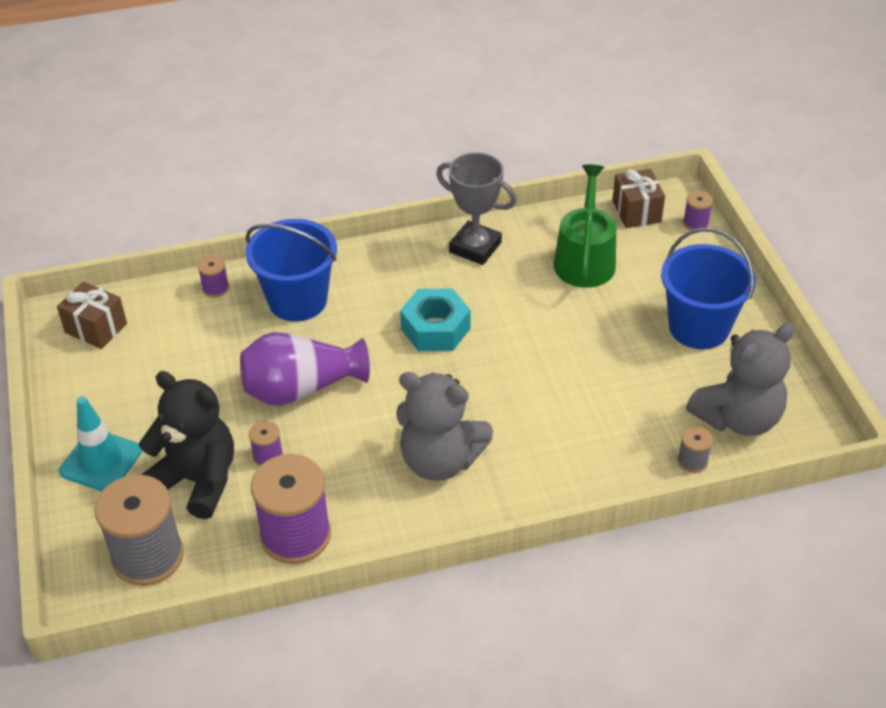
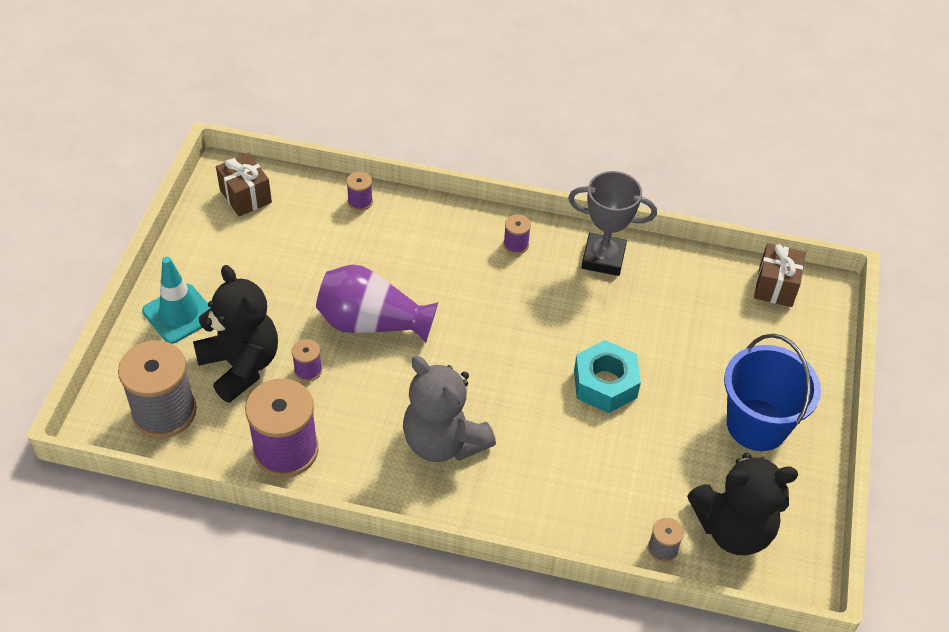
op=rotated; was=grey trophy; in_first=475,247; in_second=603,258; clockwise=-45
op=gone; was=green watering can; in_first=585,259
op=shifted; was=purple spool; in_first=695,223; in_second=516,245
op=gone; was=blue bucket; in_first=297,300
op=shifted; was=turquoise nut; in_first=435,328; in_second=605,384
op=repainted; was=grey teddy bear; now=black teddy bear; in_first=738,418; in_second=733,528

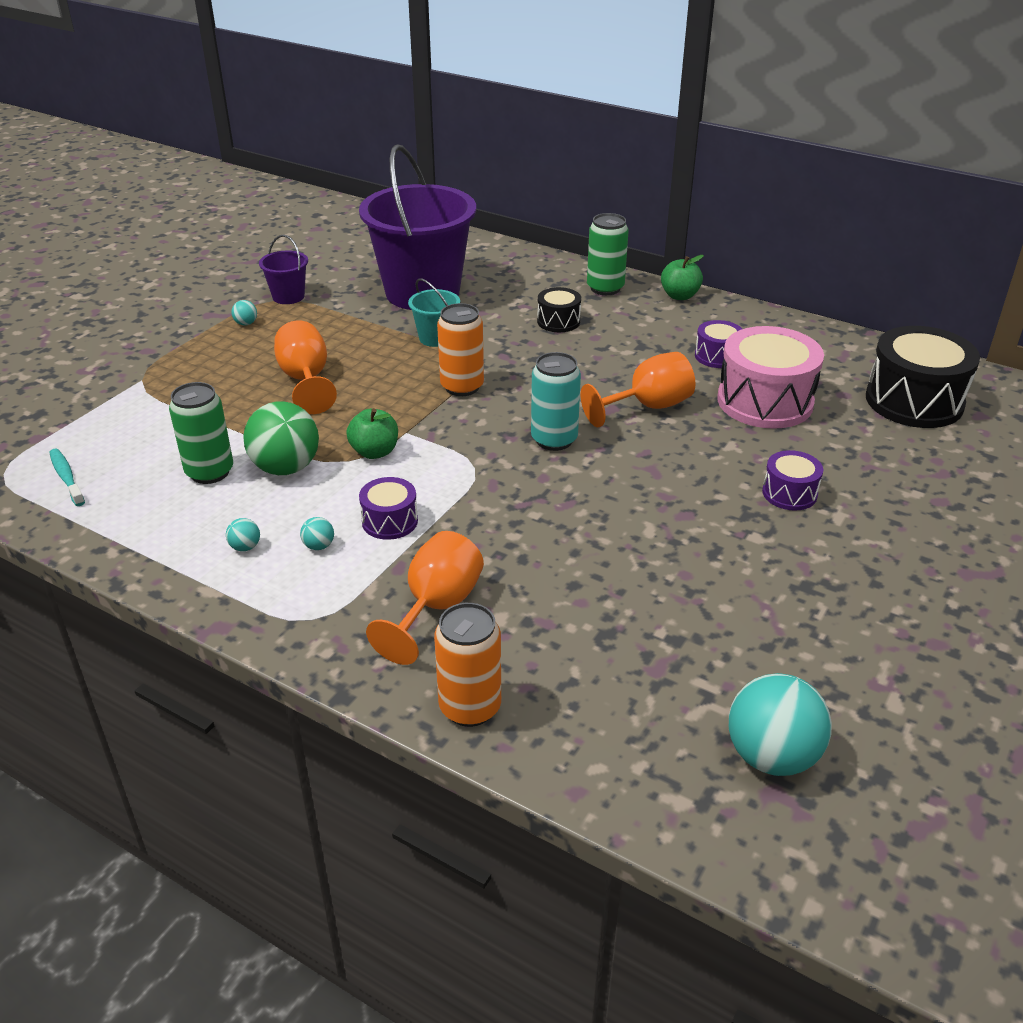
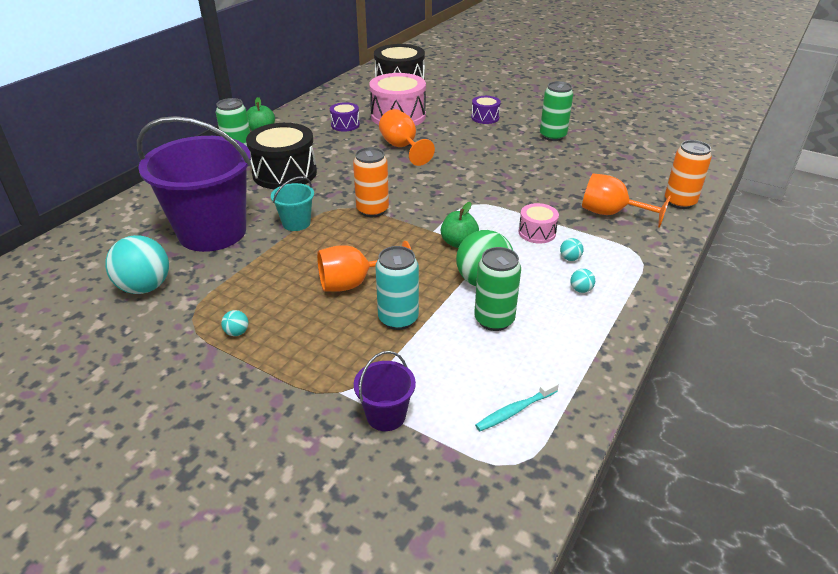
op=shifted; was=purple bucket; in_first=288,296; in_second=386,415
op=scaled; was=black drum; in_first=558,321; in_second=284,173; ratio=1.96
op=shifted; was=turquoise can; in_first=554,440; in_second=398,319
op=repainted; was=purple drum; now=pink drum; in_first=390,521; in_second=537,232
op=shifted; was=turquoise ball; in_first=771,756; in_second=145,287
op=new; now=green can; in_second=552,136

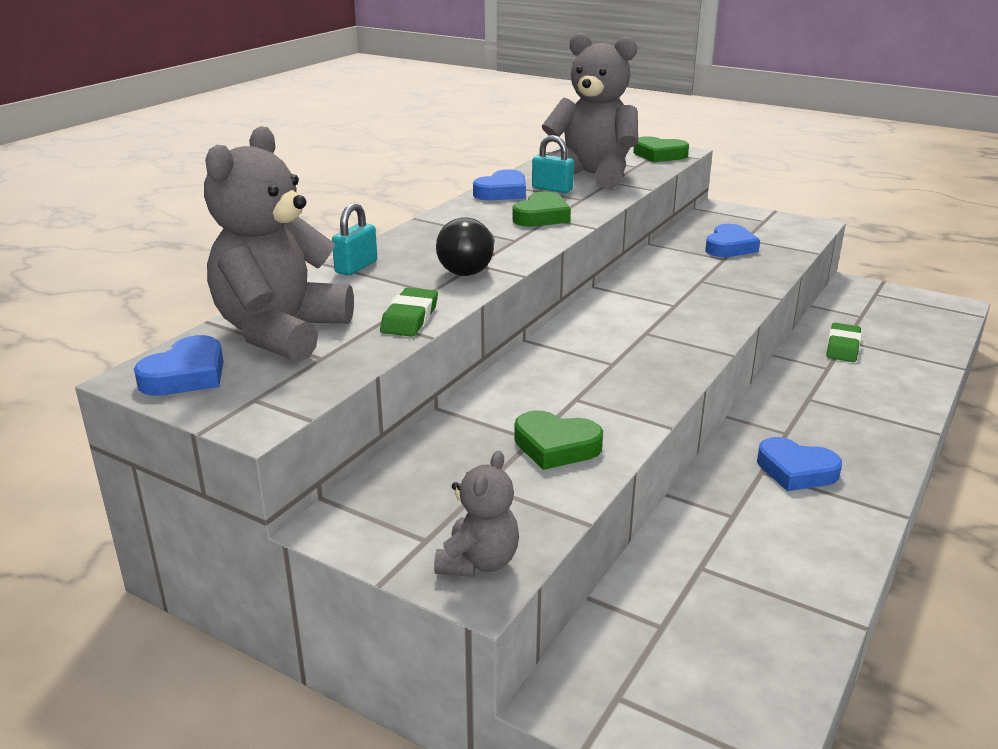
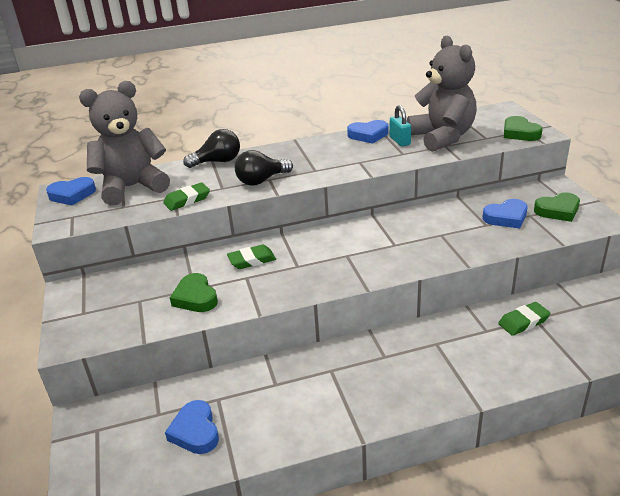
op=shifted; was=green heart; in_first=541,216; in_second=558,210
op=swapped; was=turquoise padlock; now=black light bulb; in_first=356,267; in_second=217,162
op=shifted; was=blue heart; in_first=796,470; in_second=195,431
op=gone; was=grey teddy bear; in_first=478,562
op=new; now=green eraser; in_second=252,260

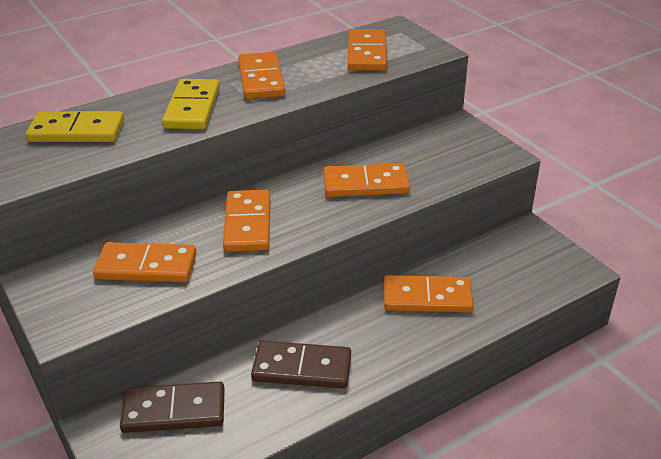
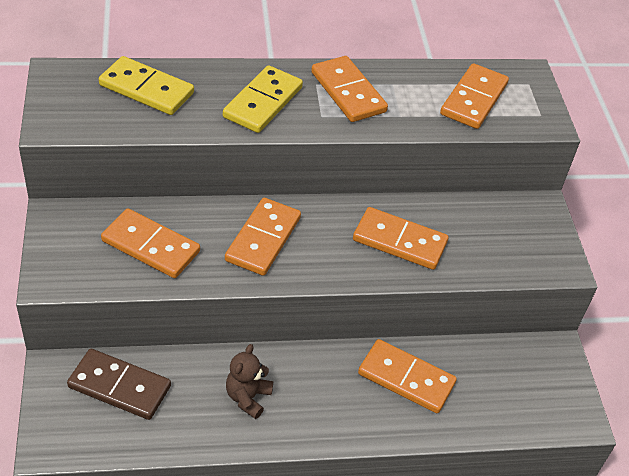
op=rotated; was=orange domino; in_first=261,79; in_second=348,92; clockwise=-45
op=swapped; was=brown domino; now=brown teddy bear; in_first=302,368; in_second=248,397

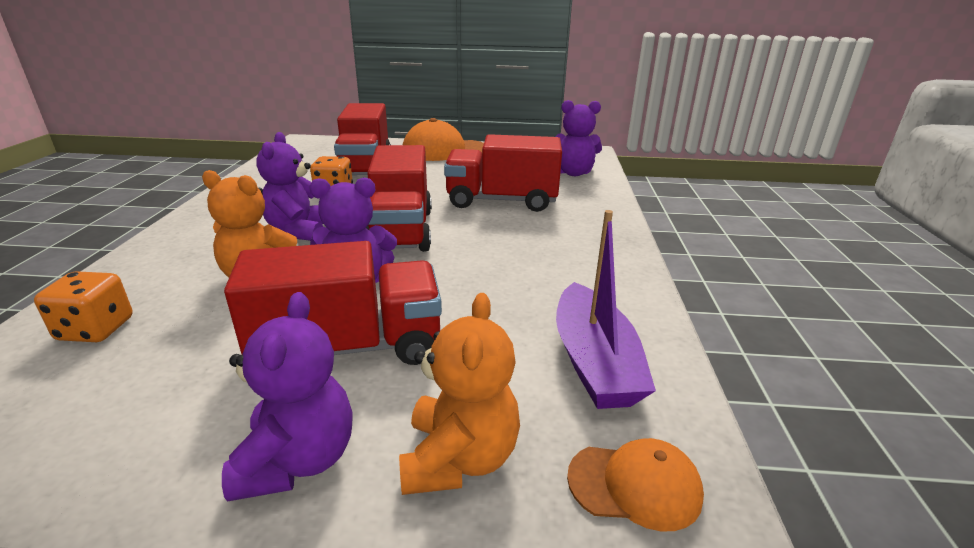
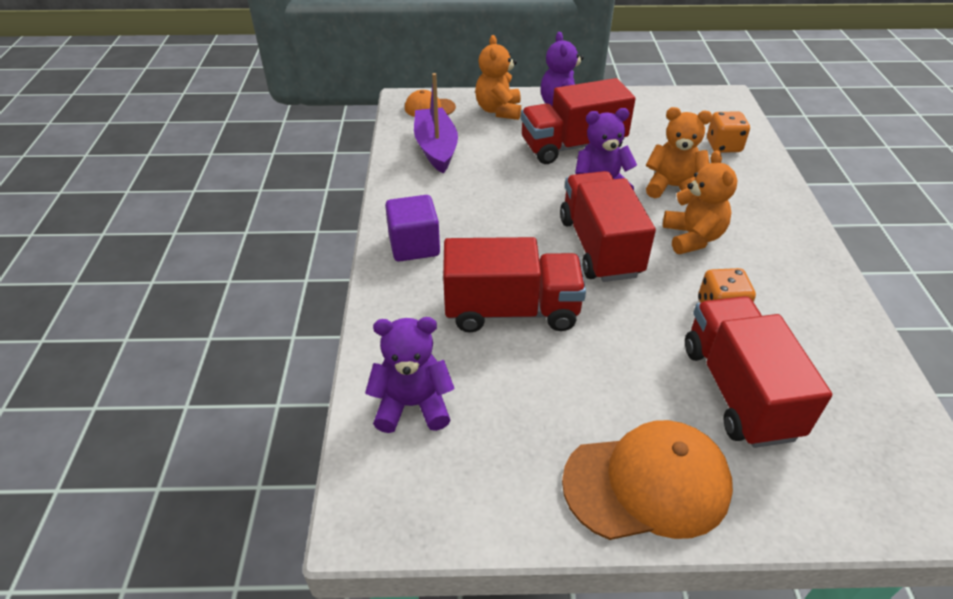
op=repainted; was=purple teddy bear; now=orange teddy bear; in_first=299,231; in_second=692,237
op=new; now=purple cube; in_second=414,246

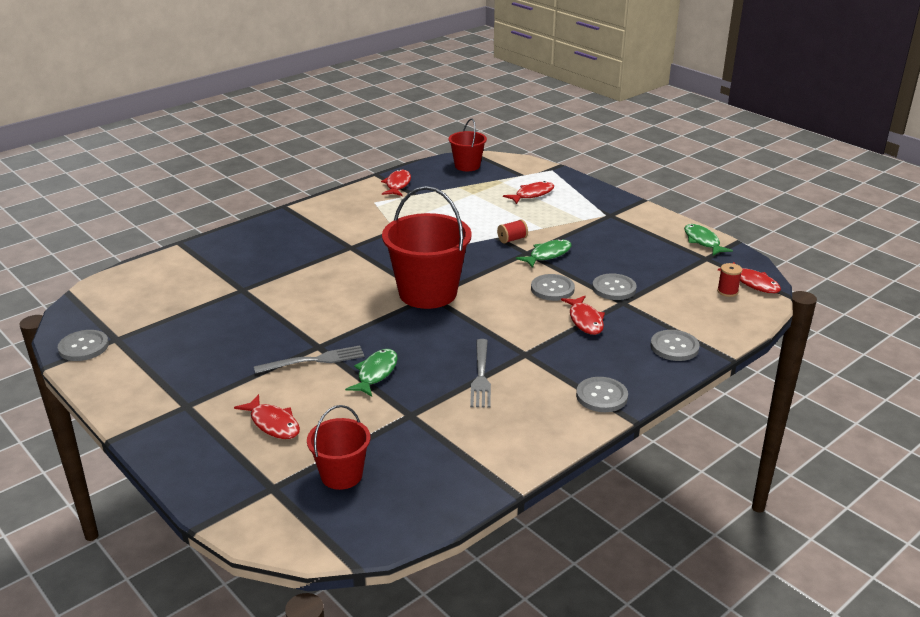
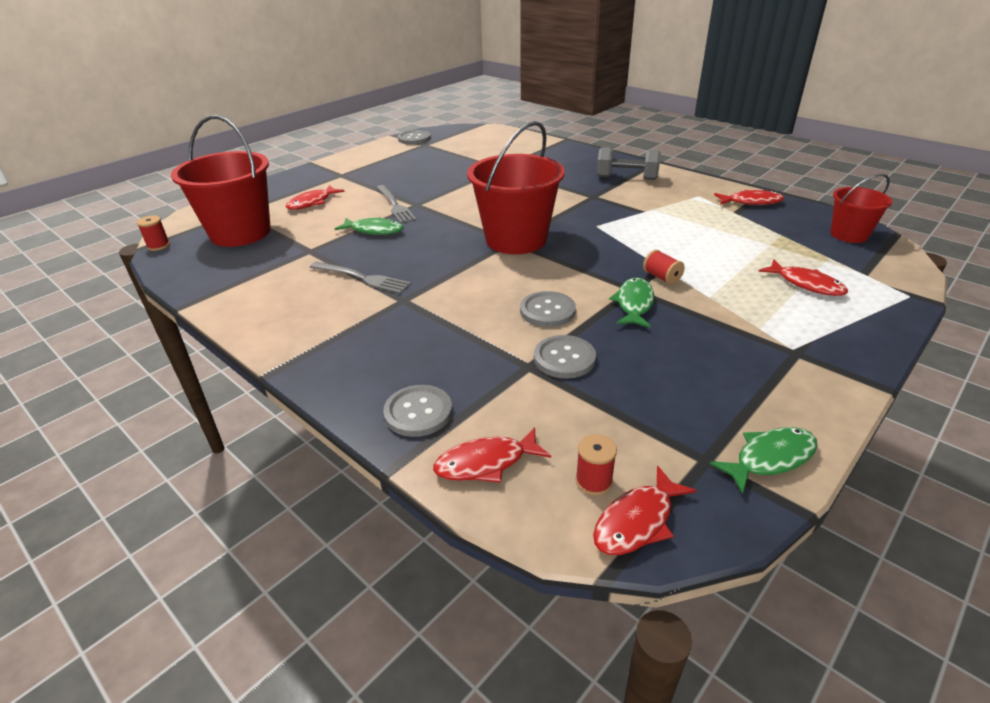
op=rotated; was=green fish; in_first=548,255; in_second=634,304; clockwise=-120
op=shifted; was=red fish; in_first=585,320; in_second=486,463
op=rotated; was=grey fork; in_first=481,376; in_second=363,278; clockwise=-150
op=gone; was=grey button; in_first=601,396
op=scaled; was=red bucket; in_first=341,475; in_second=240,233; ratio=1.81
op=new; now=grey dumbbell; in_second=626,178
op=new; now=red spool; in_second=158,246

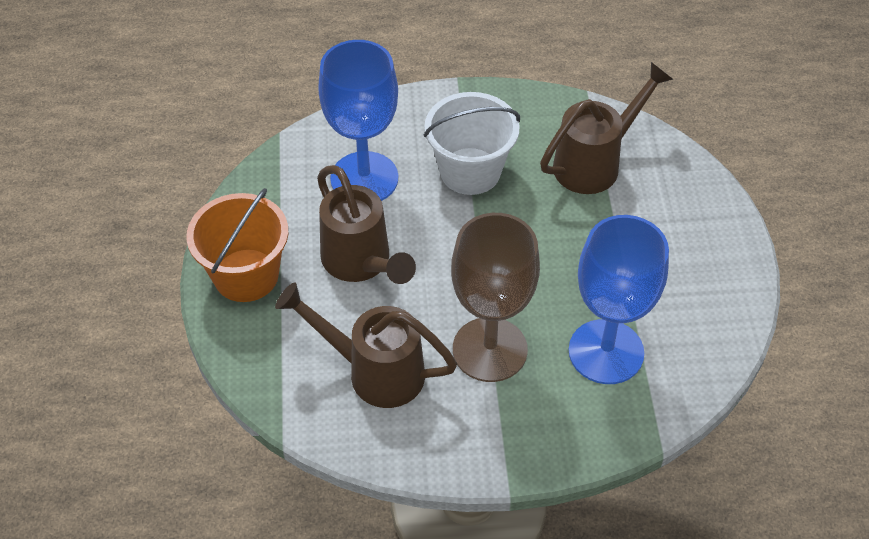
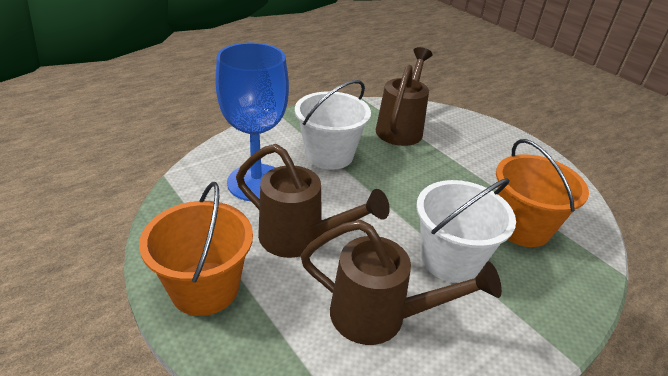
op=swapped; was=brown goblet; now=white bucket; in_first=490,349; in_second=450,259
op=swapped; was=blue goblet; now=orange bucket; in_first=606,352; in_second=521,227
op=rotated; was=brown watering can; in_first=373,371; in_second=381,317; clockwise=-150

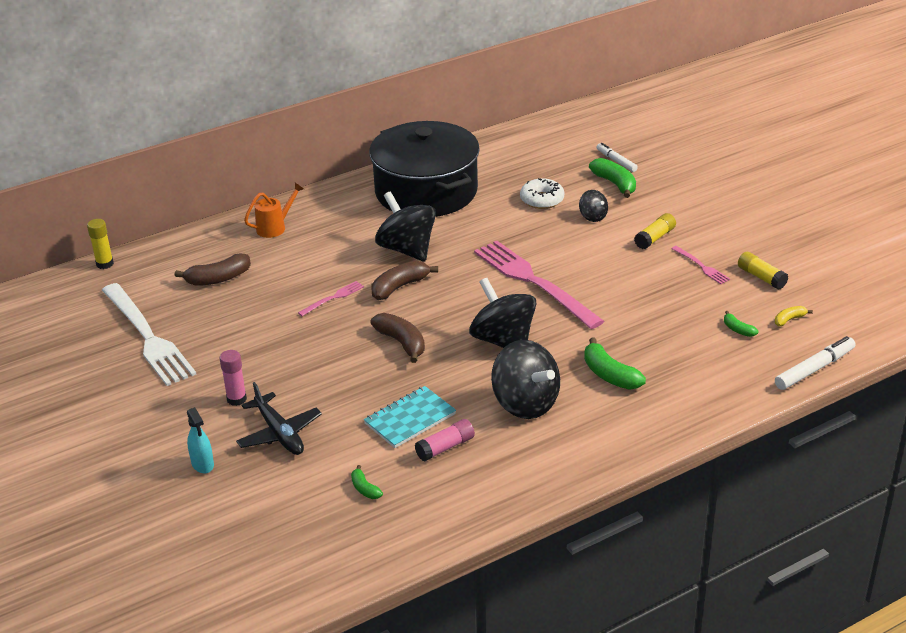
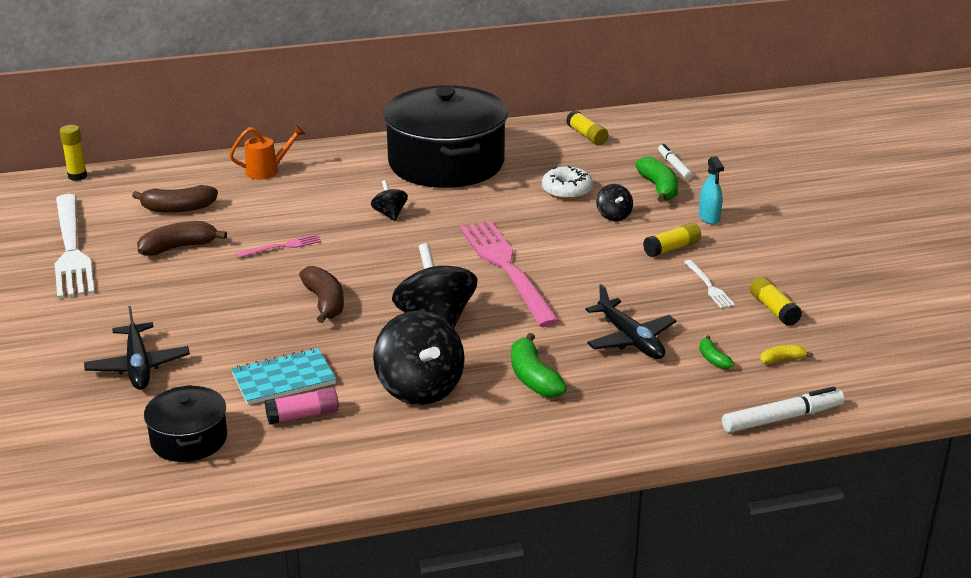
op=scaled; was=black spinning top; in_first=407,249; in_second=390,214; ratio=0.49
op=repainted; was=pink fork; now=white fork; in_first=701,266; in_second=708,286
op=shifted; was=brown banana; in_first=399,287; in_second=179,247
op=gone; was=pink glue stick; in_first=236,399
op=shifted; was=turquoise spray bottle; in_first=202,464; in_second=709,218
op=swapped; was=green banana; now=black pot; in_first=365,489; in_second=189,439
op=new; now=yellow glue stick; in_second=587,136
op=new; now=black plane; in_second=630,339

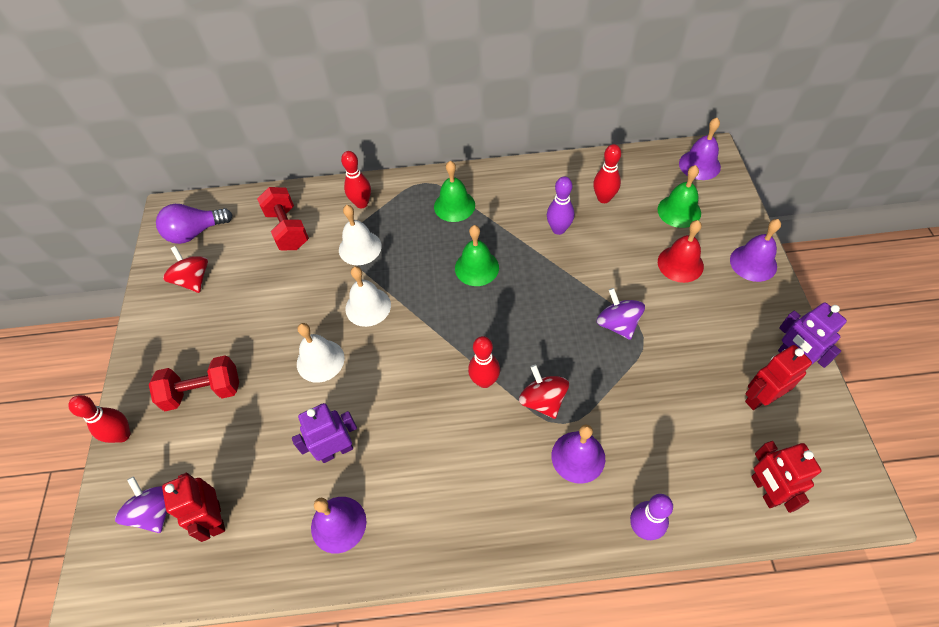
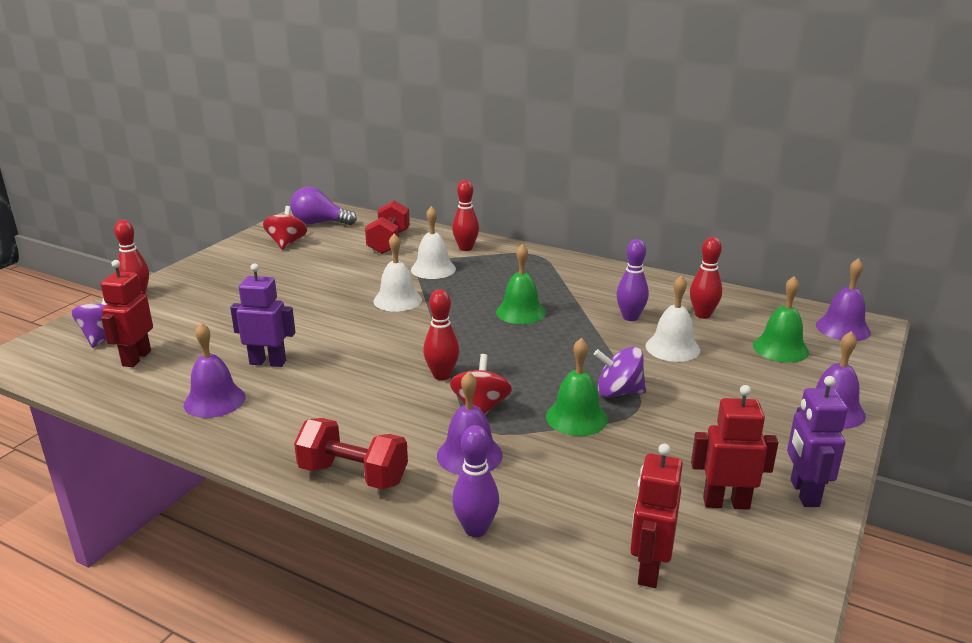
op=shifted; was=green bell; in_first=454,206; in_second=576,417
op=gone; was=red bell; in_first=680,264
op=rotated; was=purple spinning top; in_first=617,324; in_second=618,392; clockwise=-90
op=shifted; was=white bell; in_first=320,360; in_second=672,348
op=shifted; was=red dumbbell; in_first=203,391; in_second=353,475

